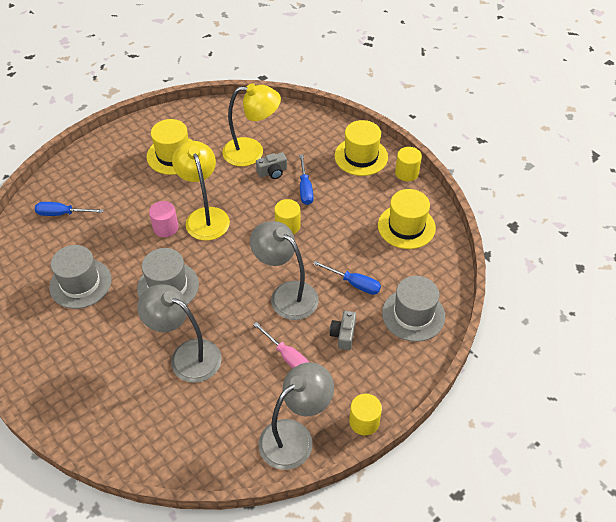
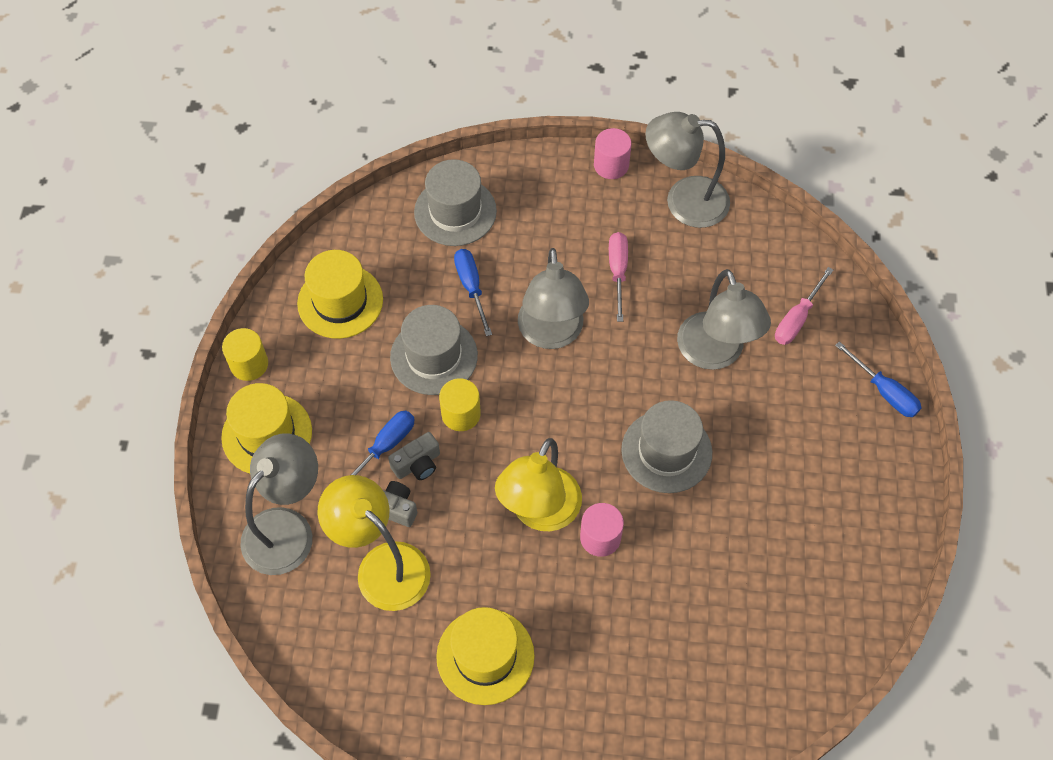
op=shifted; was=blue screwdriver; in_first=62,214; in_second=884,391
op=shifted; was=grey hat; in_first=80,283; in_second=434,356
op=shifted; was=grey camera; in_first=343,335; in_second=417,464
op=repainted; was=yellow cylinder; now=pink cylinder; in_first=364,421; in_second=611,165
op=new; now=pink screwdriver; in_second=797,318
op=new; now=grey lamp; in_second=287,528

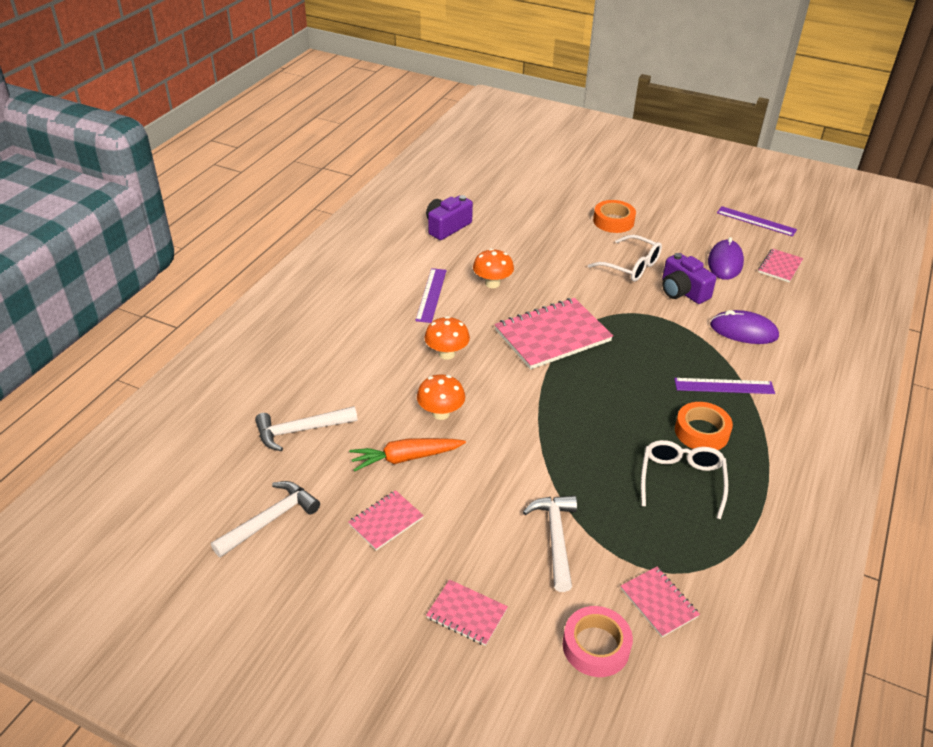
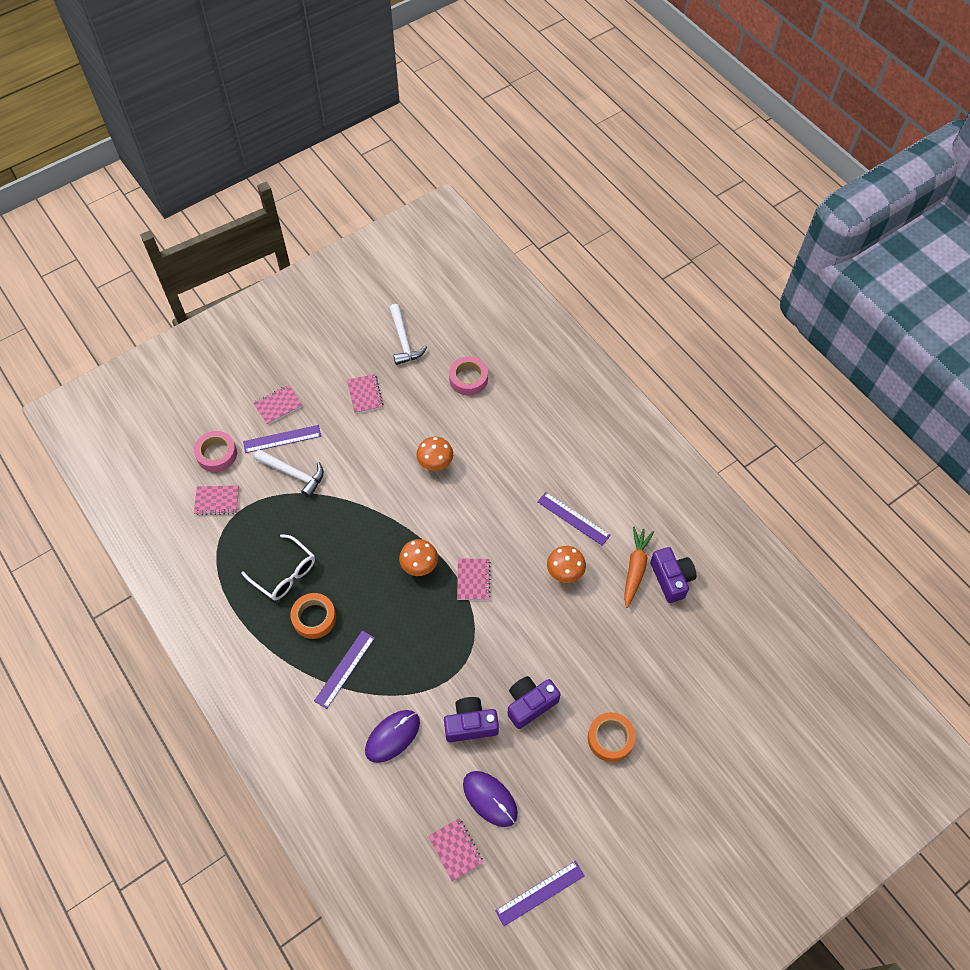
op=swapped; was=white glasses; now=purple camera; in_first=630,266; in_second=530,704
op=scaled; was=pink notebook; in_first=552,335; in_second=473,580; ratio=0.51
op=shifted; was=orange mushroom; in_first=447,354; in_second=419,565
op=swapped; was=white hammer; now=pink tape; in_first=301,430; in_second=468,379
op=shifted; was=orange carrot; in_first=405,458; in_second=635,568
op=new; now=purple ruler; in_second=282,439

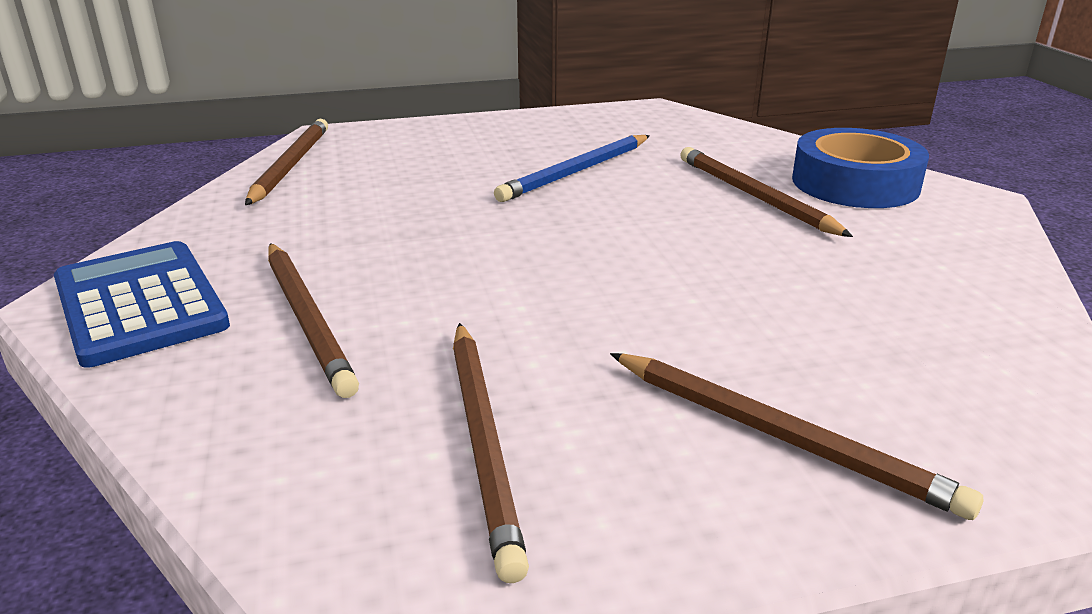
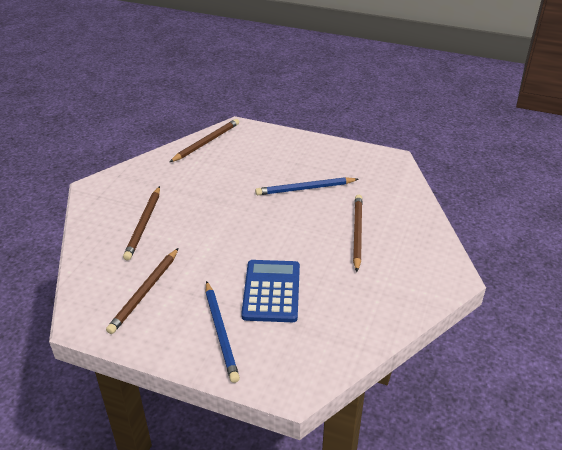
op=gone; was=blue tape; in_first=855,183
op=shifted; was=blue calculator; in_first=139,303; in_second=271,291
op=repainted; was=brown pencil; now=blue pencil; in_first=779,435; in_second=221,332

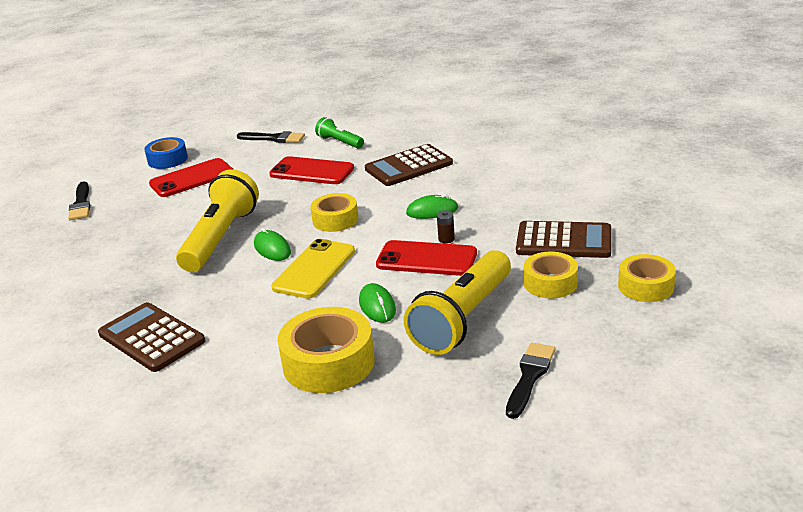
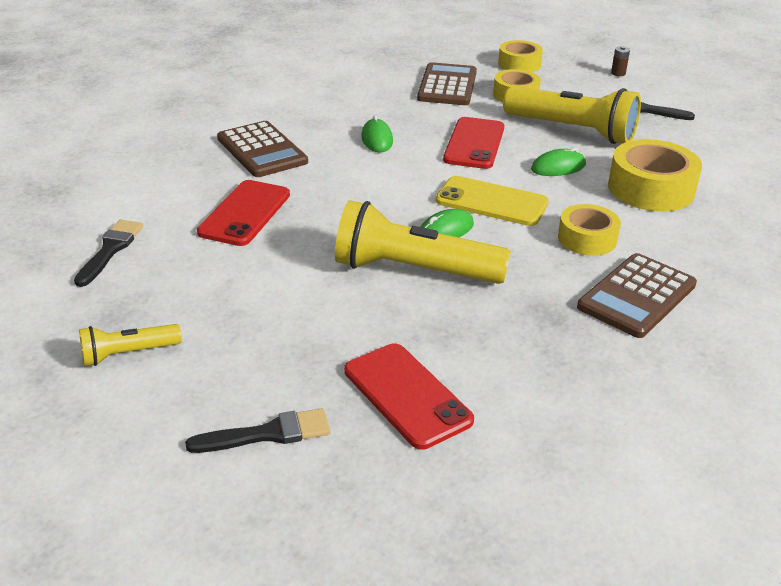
op=gone; was=green flashlight; in_first=340,142
op=swapped; was=blue tape; now=yellow flashlight; in_first=167,159; in_second=128,354
op=shifted; was=red phone; in_first=192,178; in_second=407,395
op=shifted; was=yellow tape; in_first=335,220; in_second=587,239
op=shifted; was=brown battery; in_first=446,239; in_second=618,73

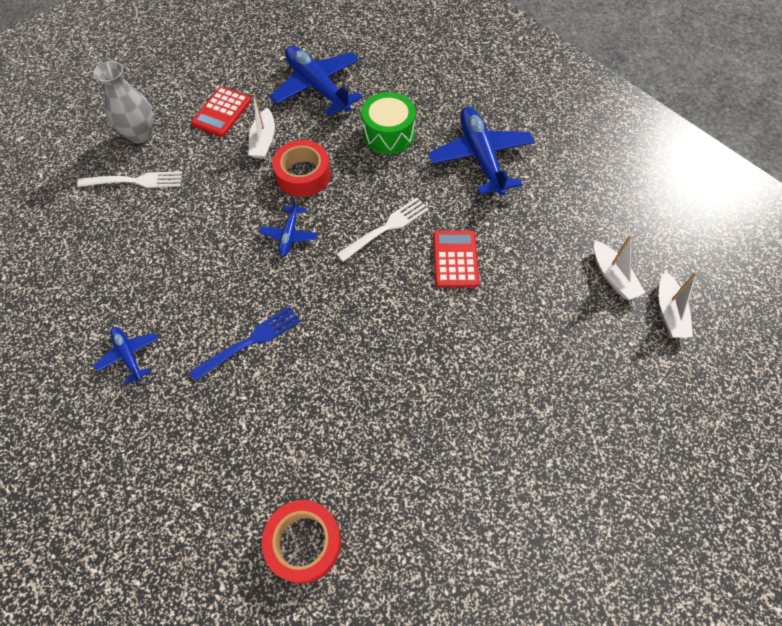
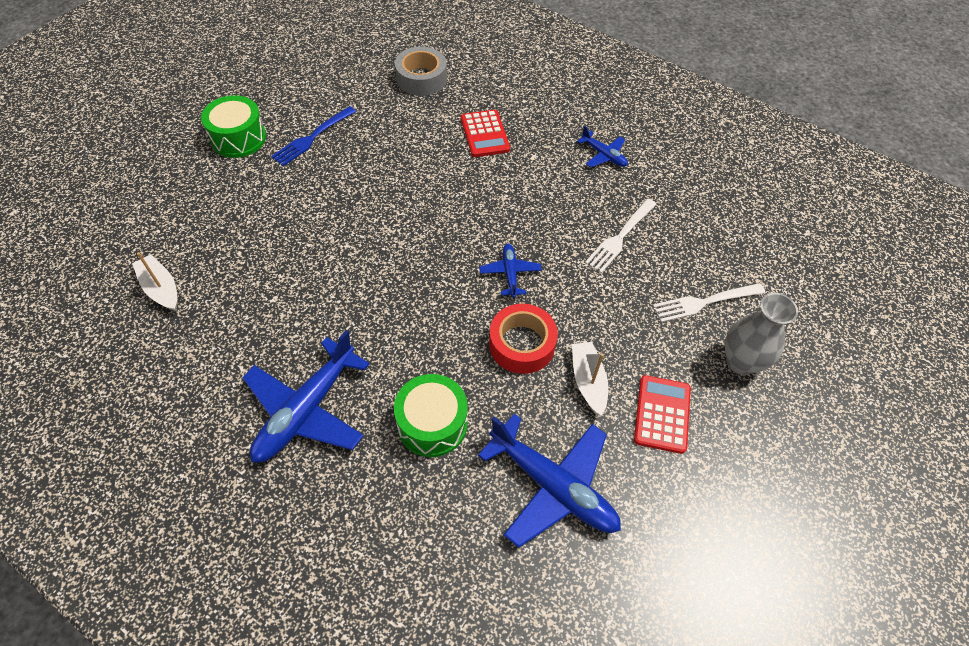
op=rotated; was=blue plane; in_first=480,157; in_second=306,410; clockwise=60
op=shifted; was=white fork; in_first=386,228; in_second=620,237
op=shifted; was=red calculator; in_first=455,259; in_second=485,134
op=gone; was=white boat; in_first=669,312
op=shifted; was=blue fork; in_first=250,341; in_second=312,138
op=repainted; was=red tape; now=grey tape; in_first=304,543; in_second=421,78
op=new; now=green drum; in_second=238,138

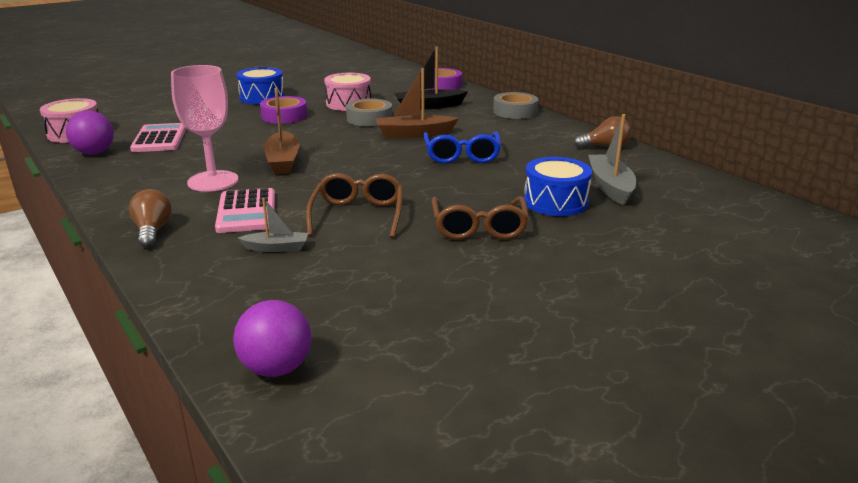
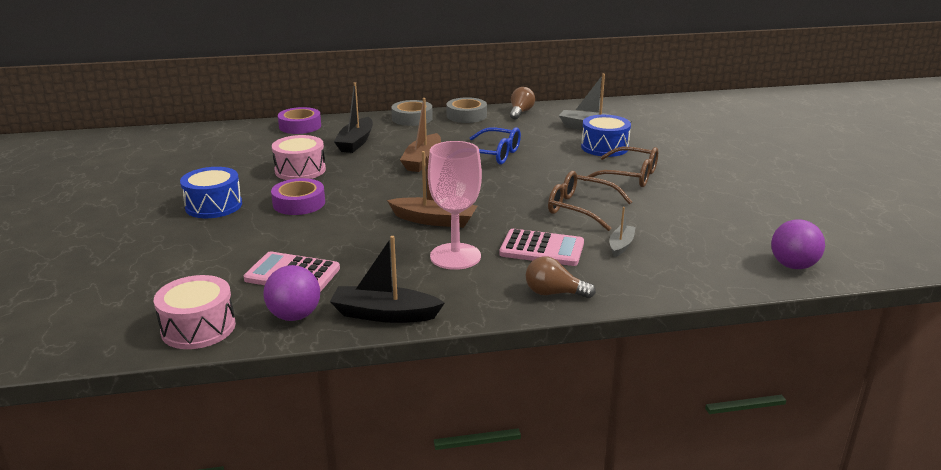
op=shifted; was=grey tape; in_first=369,119; in_second=466,115
op=new; now=black boat; in_second=384,314

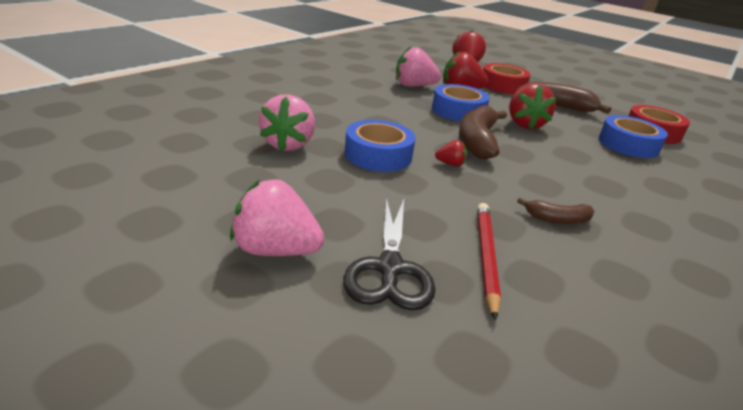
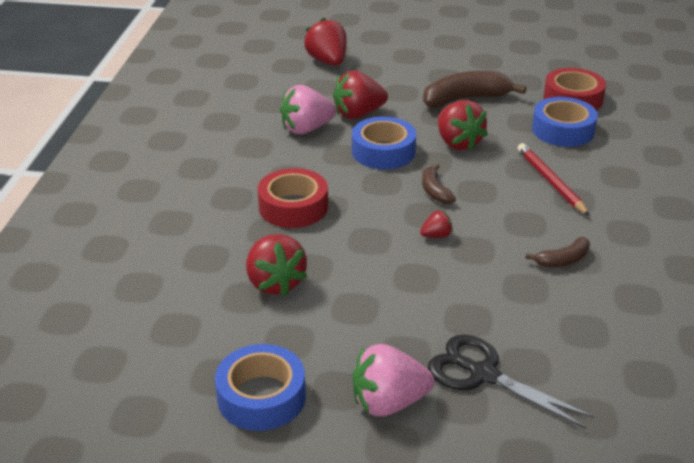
op=shifted; was=red tape; in_first=503,86; in_second=293,207
op=repainted; was=pink strawberry; now=red strawberry; in_first=288,144; in_second=275,283
op=scaled; was=brown banana; in_first=477,141; in_second=435,191; ratio=0.53
op=shifted; was=blue tape; in_first=378,155; in_second=261,397
op=rotated; was=black scissors; in_first=389,268; in_second=483,374; clockwise=150
op=shifted; was=red pencil; in_first=485,257; in_second=550,181

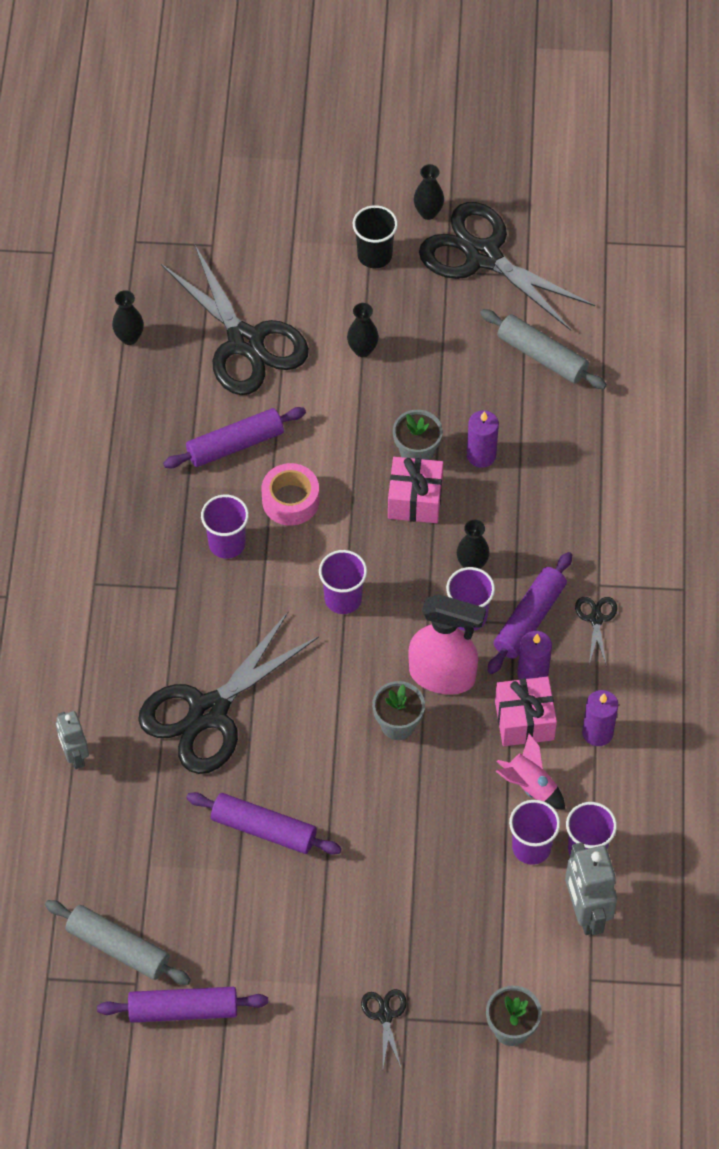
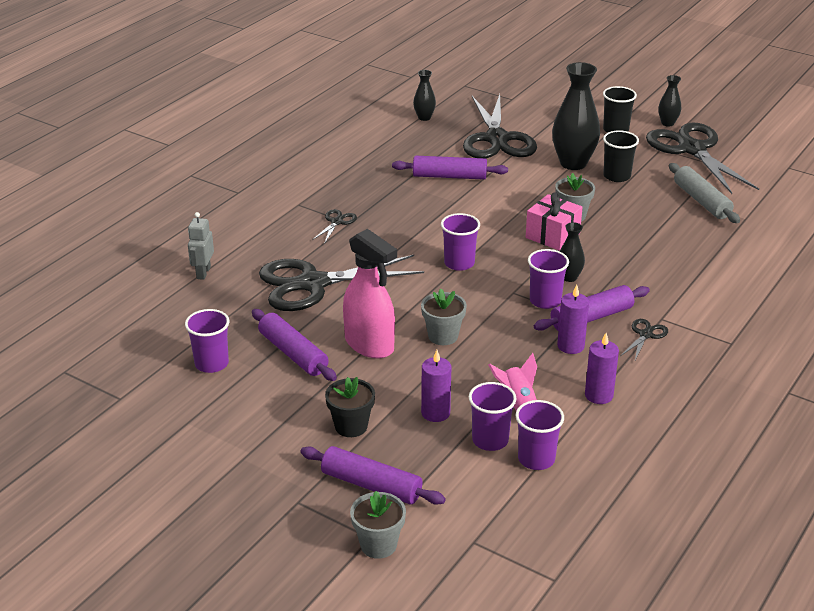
op=scaled; was=black vase; in_first=362,350; in_second=573,163; ratio=1.97
op=shifted; was=purple candle; in_first=481,455; in_second=435,413
op=gone; was=pink tape; in_first=290,500
op=shifted; was=purple cup; in_first=227,543; in_second=211,364
op=shifted; was=pink spray bottle; in_first=443,676; in_second=370,345
op=gone; was=pink gift; in_first=524,720
op=gone; was=grey robot; in_first=585,912
op=gone; was=grey rolling pin; in_first=118,947
op=shifted; was=purple rolling pin; in_first=183,1009; in_second=371,485
op=shifted; was=black scissors; in_first=385,1015; in_second=337,222
op=new; now=black cup; in_second=617,176
op=new; now=black flower pot; in_second=351,426

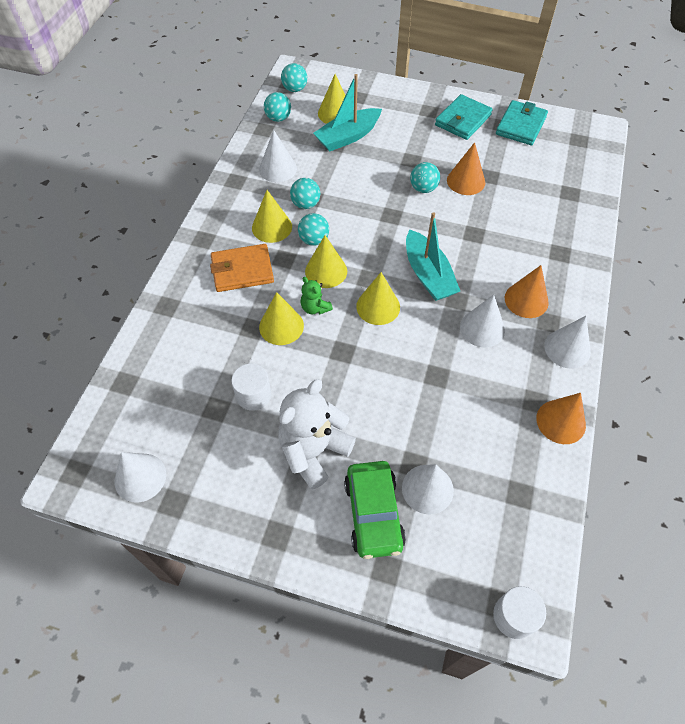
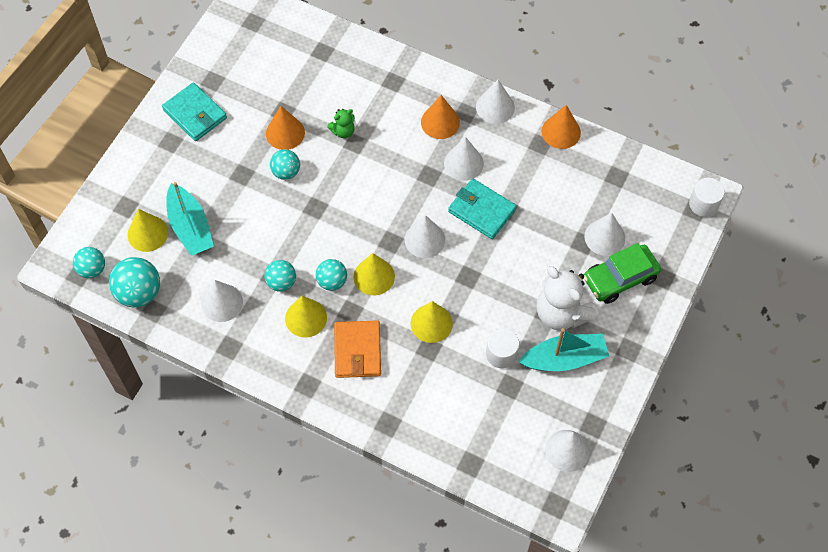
op=scaled; was=turquoise ball; in_first=278,118; in_second=139,293; ratio=1.57
op=shifted; was=turquoise wallet; in_first=521,125; in_second=482,210
op=shifted; was=turquoise boat; in_first=428,275; in_second=564,359
op=repainted; was=yellow cone; now=white cone; in_first=378,306; in_second=424,239
op=shifted; was=green teddy bear; in_first=315,308; in_second=343,131
op=rotated; was=green car; in_first=373,513; in_second=620,278; clockwise=150

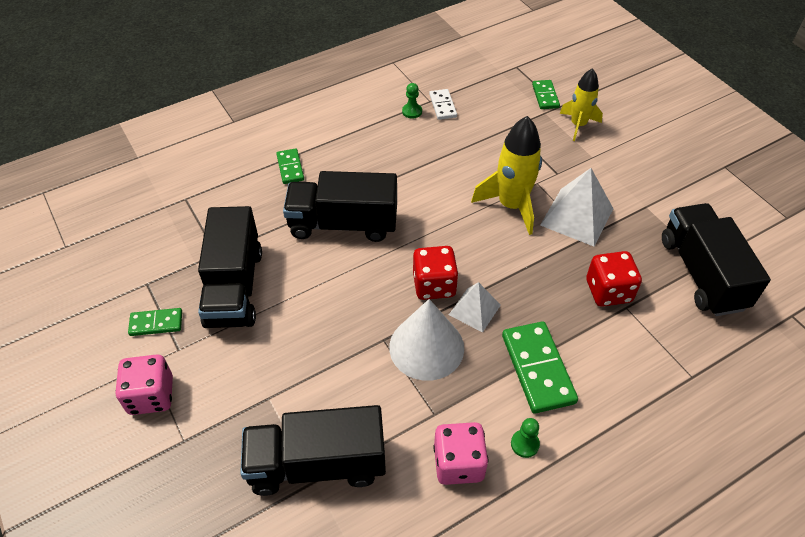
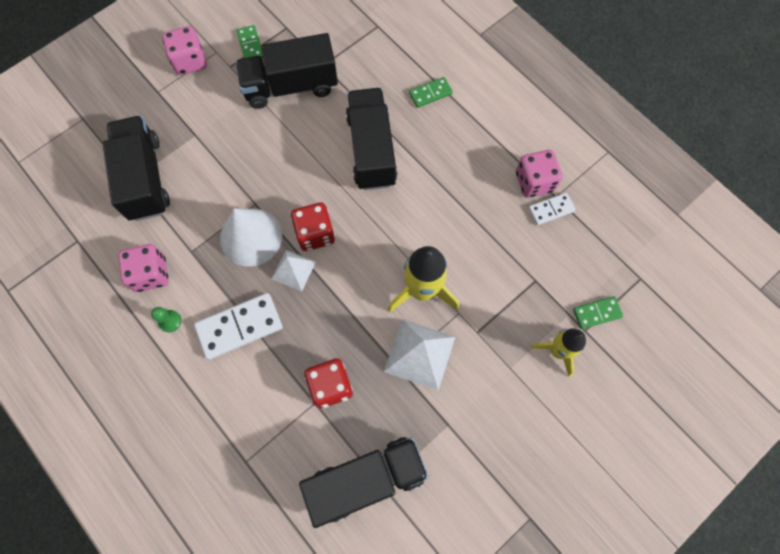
op=swapped; was=green pawn; now=pink dice; in_first=412,111; in_second=534,182
op=repainted; was=green domino; now=white domino; in_first=538,368; in_second=239,327

